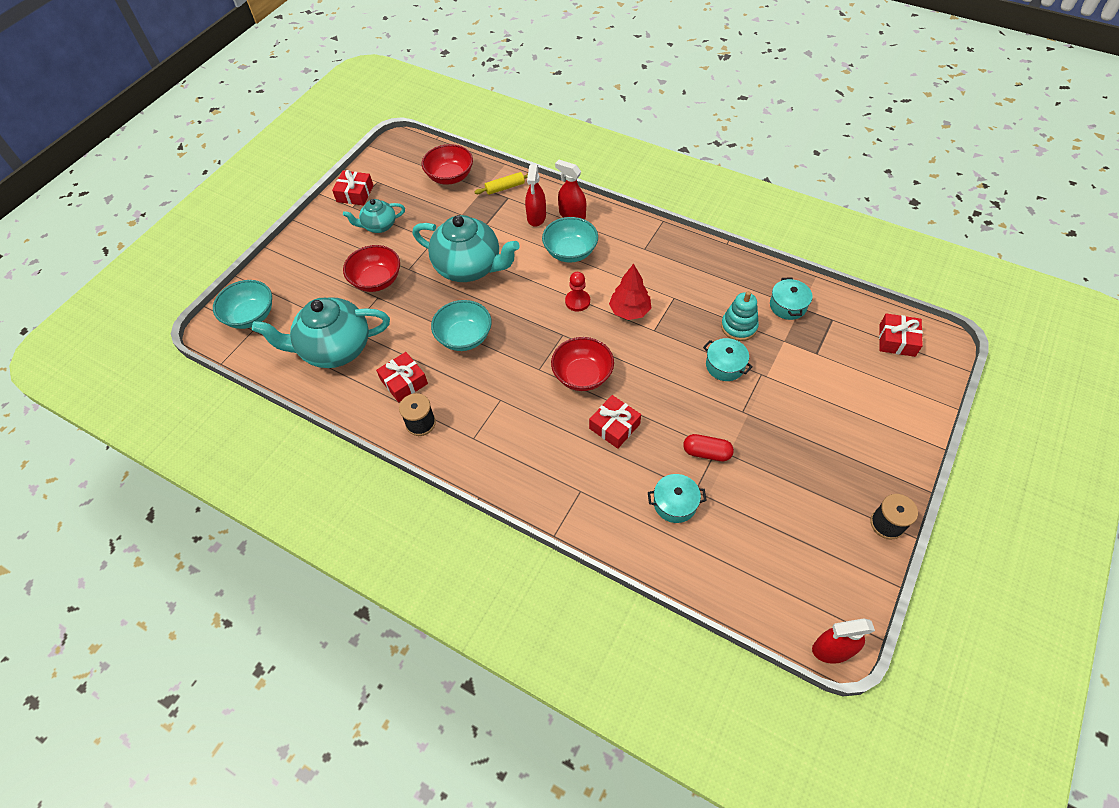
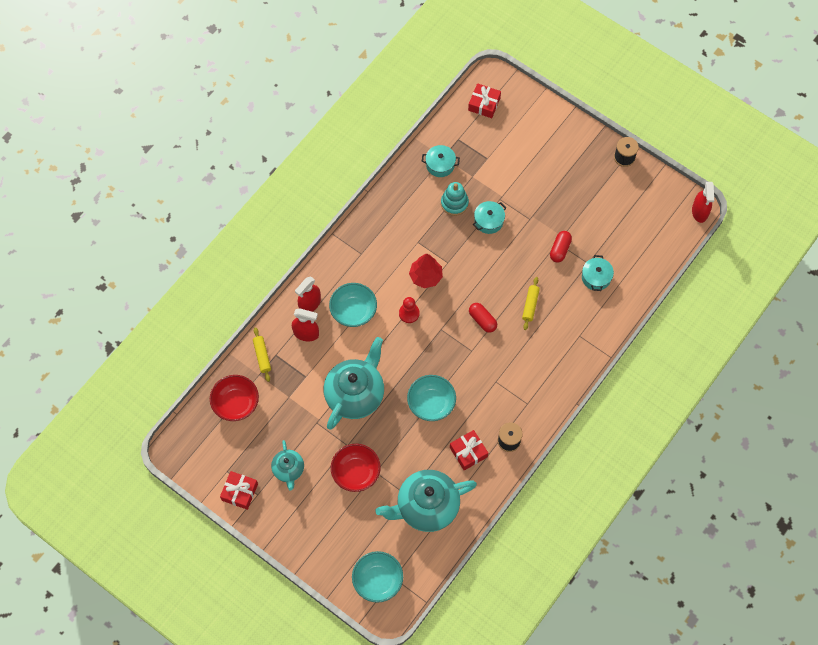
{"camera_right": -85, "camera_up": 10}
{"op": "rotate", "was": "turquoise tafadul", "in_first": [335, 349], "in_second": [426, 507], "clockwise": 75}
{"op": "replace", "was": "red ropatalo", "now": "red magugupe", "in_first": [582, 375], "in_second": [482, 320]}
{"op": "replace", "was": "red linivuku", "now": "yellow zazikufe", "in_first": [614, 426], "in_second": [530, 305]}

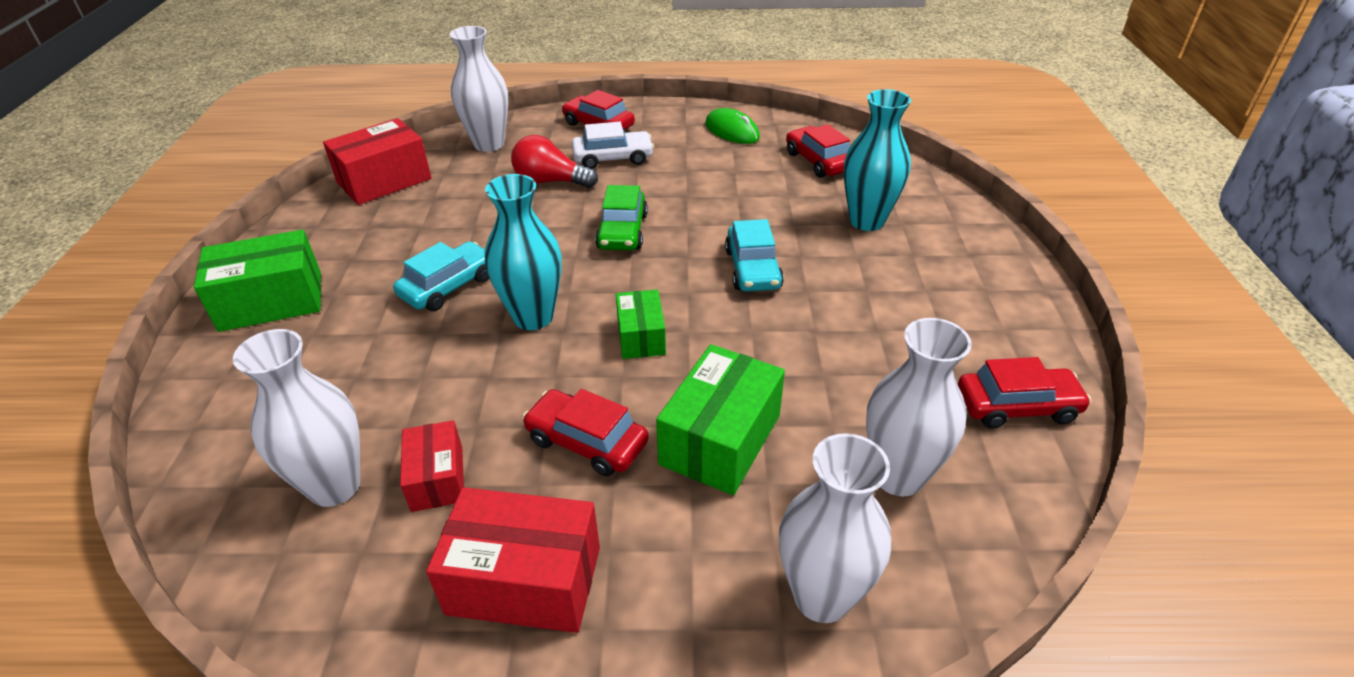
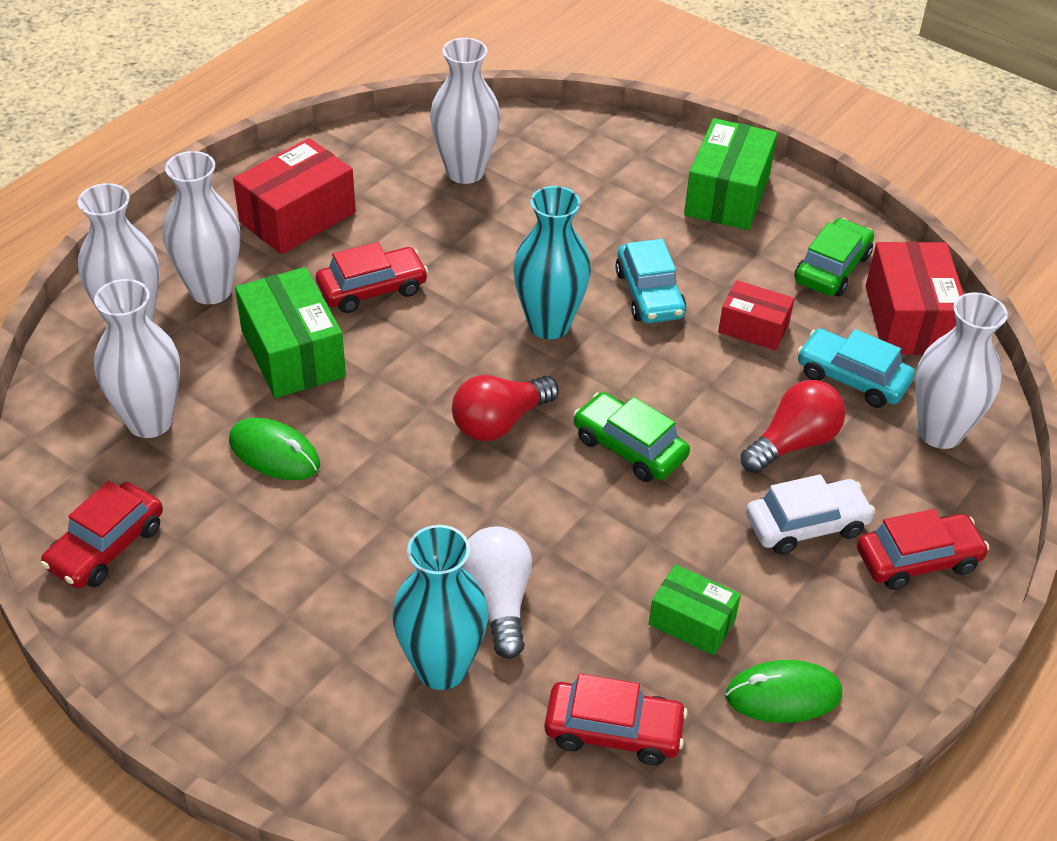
{"camera_right": 125, "camera_up": 5}
{"op": "rotate", "was": "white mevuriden", "in_first": [613, 158], "in_second": [806, 525], "clockwise": -135}
{"op": "move", "was": "turquoise mevuriden", "in_first": [753, 269], "in_second": [852, 378]}
{"op": "move", "was": "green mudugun", "in_first": [641, 337], "in_second": [692, 622]}
{"op": "move", "was": "red mudugun", "in_first": [437, 478], "in_second": [753, 328]}
{"op": "insert", "now": "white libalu", "in_second": [211, 290]}
{"op": "insert", "now": "green mevuriden", "in_second": [832, 268]}
{"op": "insert", "now": "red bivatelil", "in_second": [499, 422]}
{"op": "insert", "now": "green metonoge", "in_second": [274, 453]}
{"op": "insert", "now": "white bivatelil", "in_second": [498, 600]}

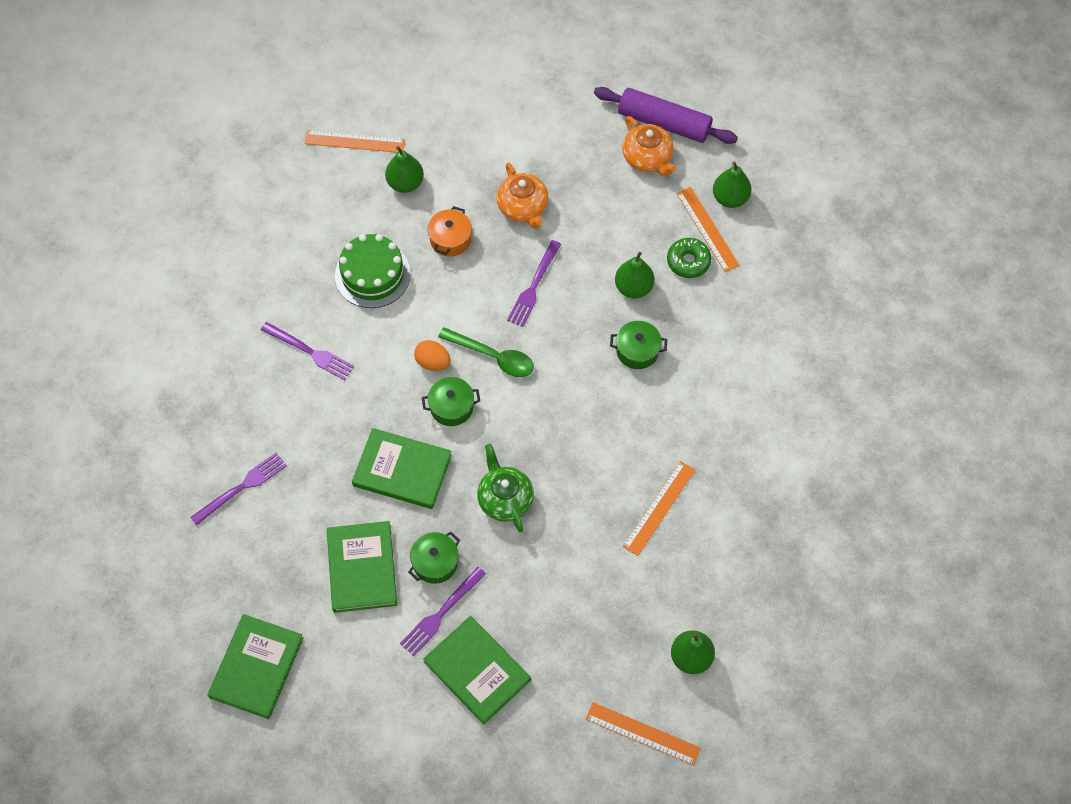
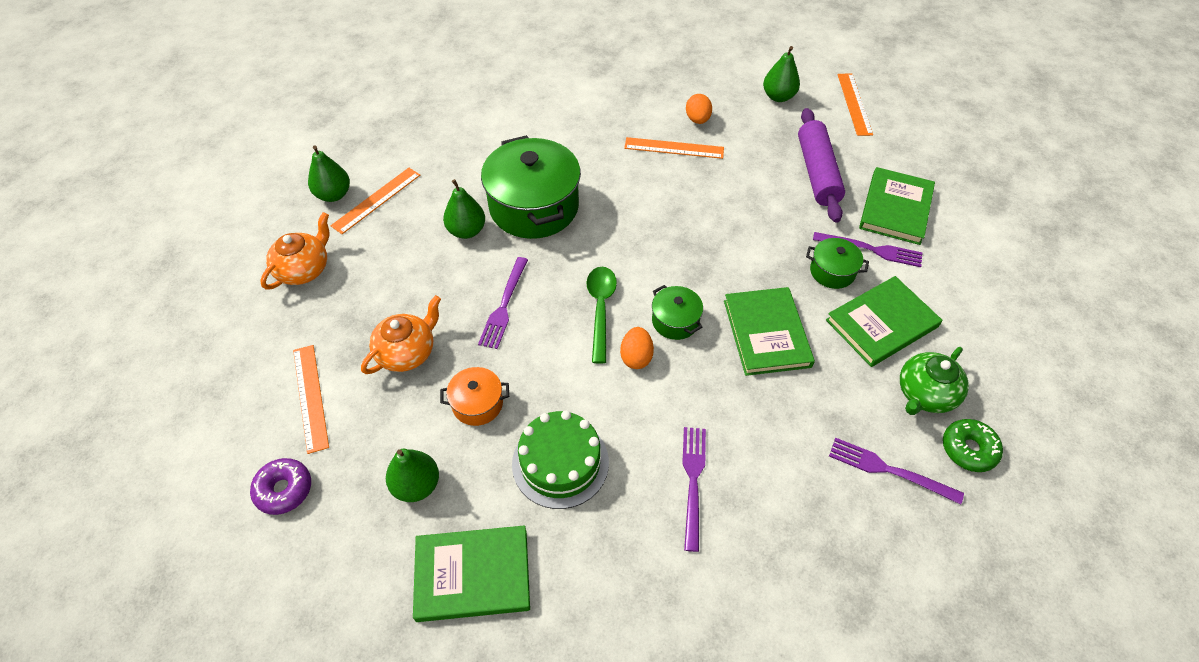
{"camera_right": -115, "camera_up": -10}
{"op": "move", "was": "purple zazikufe", "in_first": [664, 123], "in_second": [817, 172]}
{"op": "move", "was": "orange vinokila", "in_first": [354, 141], "in_second": [310, 397]}
{"op": "move", "was": "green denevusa", "in_first": [688, 261], "in_second": [968, 449]}
{"op": "rotate", "was": "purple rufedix", "in_first": [533, 287], "in_second": [504, 306], "clockwise": 105}
{"op": "resize", "was": "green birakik", "in_first": [637, 351], "in_second": [534, 207], "ratio": 2.11}
{"op": "move", "was": "green tafadul", "in_first": [505, 499], "in_second": [925, 394]}
{"op": "move", "was": "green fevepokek", "in_first": [256, 667], "in_second": [472, 575]}
{"op": "insert", "now": "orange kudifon", "in_second": [697, 119]}
{"op": "insert", "now": "purple denevusa", "in_second": [284, 490]}

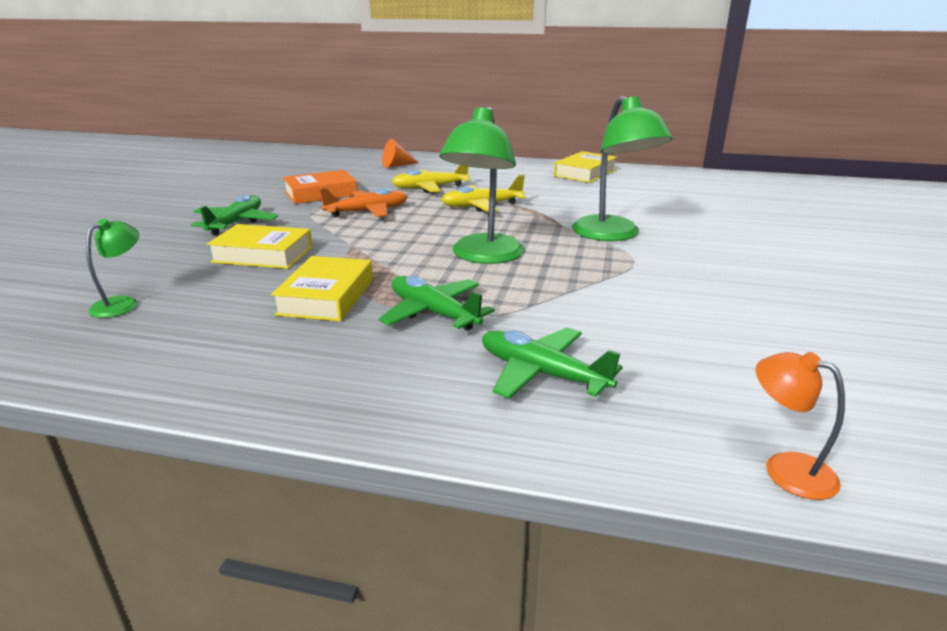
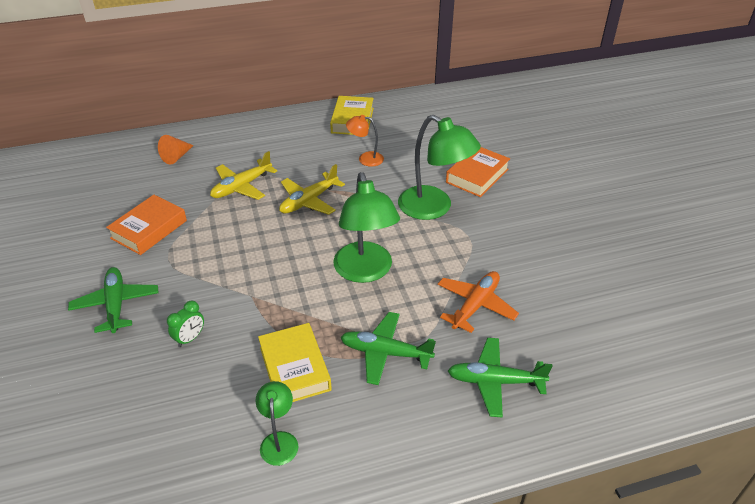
{"camera_right": -30, "camera_up": 15}
{"op": "move", "was": "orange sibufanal", "in_first": [368, 212], "in_second": [475, 305]}
{"op": "move", "was": "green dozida", "in_first": [122, 303], "in_second": [279, 440]}
{"op": "replace", "was": "yellow fevepokek", "now": "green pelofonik", "in_first": [263, 254], "in_second": [190, 338]}
{"op": "move", "was": "orange dozida", "in_first": [785, 469], "in_second": [365, 158]}
{"op": "insert", "now": "orange fevepokek", "in_second": [477, 176]}

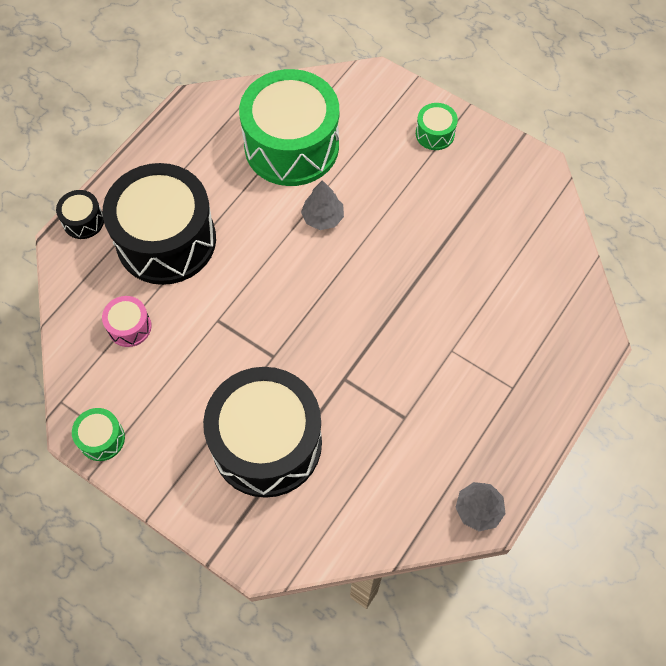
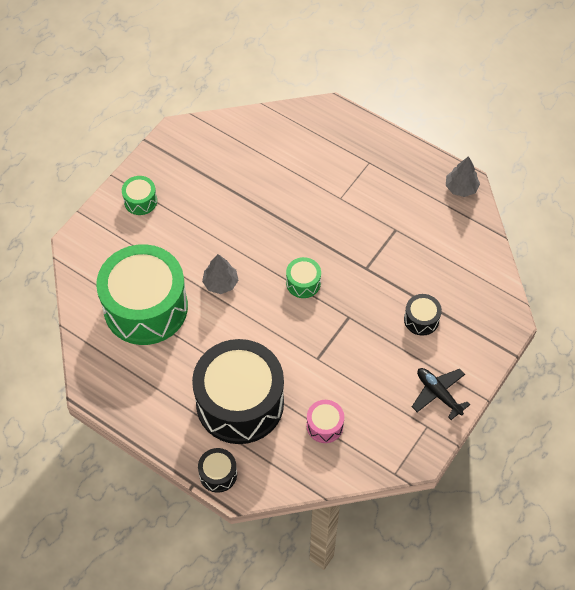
{"camera_right": -90, "camera_up": -5}
{"op": "resize", "was": "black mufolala", "in_first": [267, 443], "in_second": [421, 319], "ratio": 0.42}
{"op": "move", "was": "green mufolala", "in_first": [102, 439], "in_second": [303, 283]}
{"op": "insert", "now": "black sibufanal", "in_second": [438, 394]}

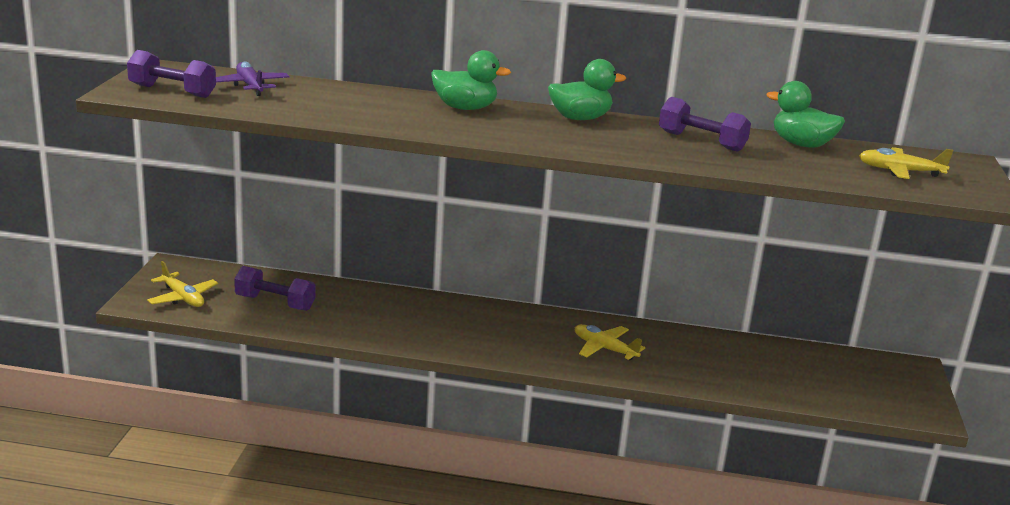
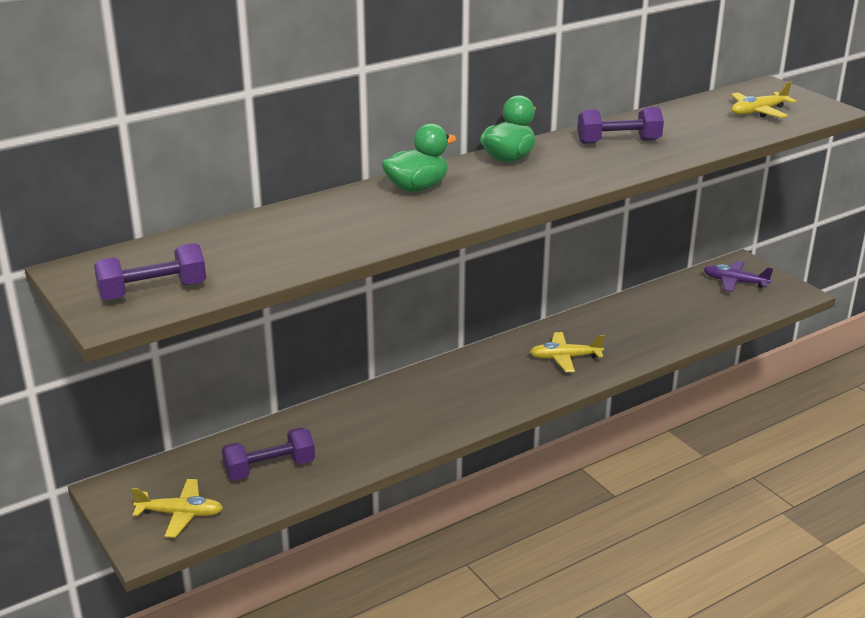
{"camera_right": -40, "camera_up": 5}
{"op": "move", "was": "purple sibufanal", "in_first": [250, 86], "in_second": [735, 282]}
{"op": "delete", "was": "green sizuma", "in_first": [801, 144]}

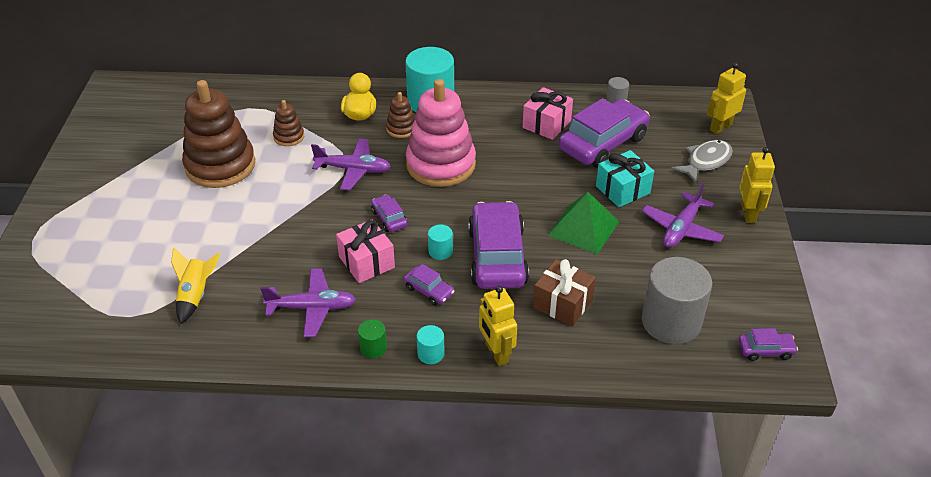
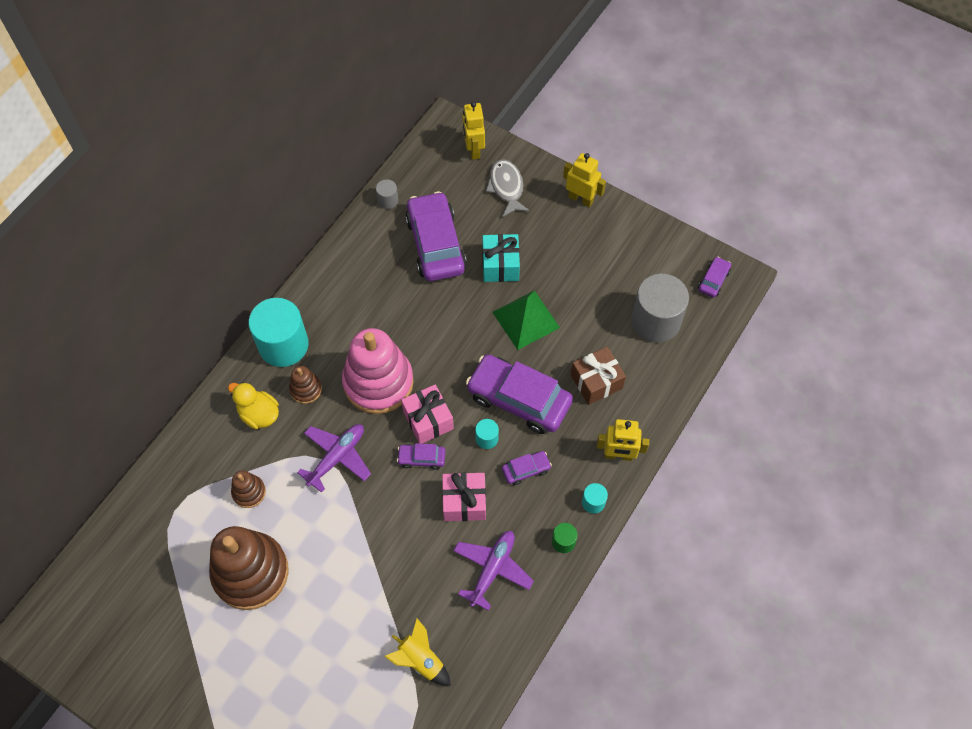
{"camera_right": -60, "camera_up": 20}
{"op": "move", "was": "pink linivuku", "in_first": [546, 124], "in_second": [428, 420]}
{"op": "delete", "was": "purple sibufanal", "in_first": [681, 228]}

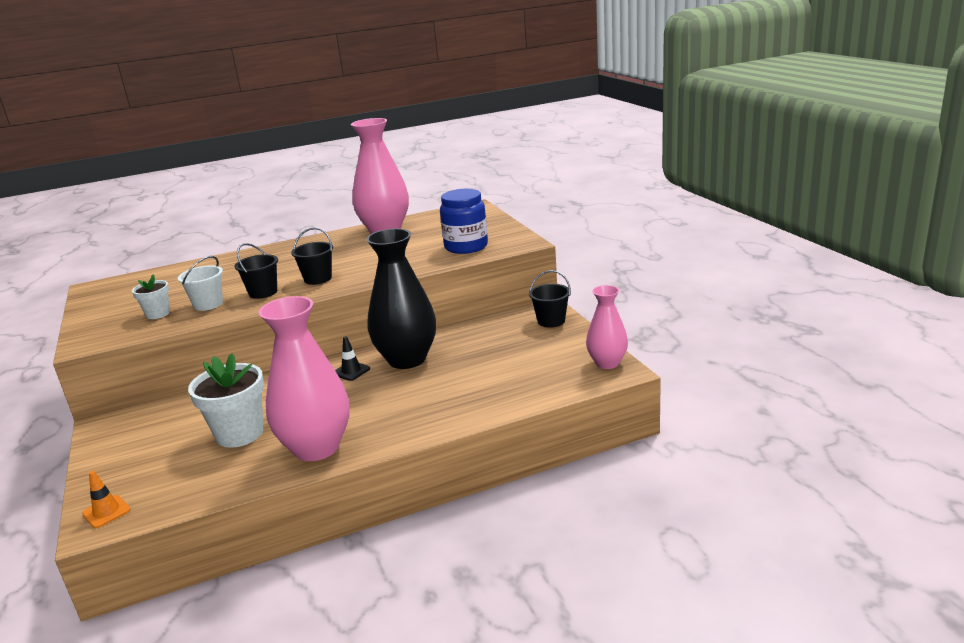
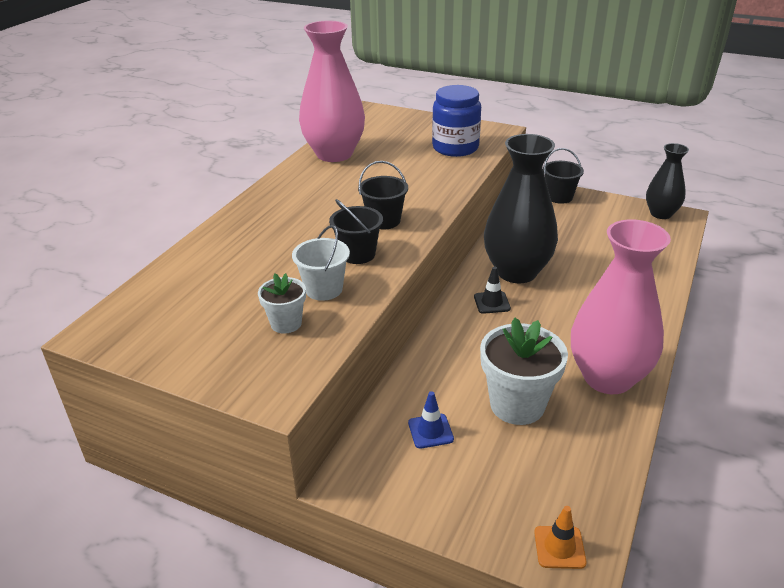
{"camera_right": -45, "camera_up": 10}
{"op": "recolor", "was": "pink libalu", "now": "black libalu", "in_first": [607, 363], "in_second": [661, 214]}
{"op": "insert", "now": "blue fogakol", "in_second": [430, 431]}

